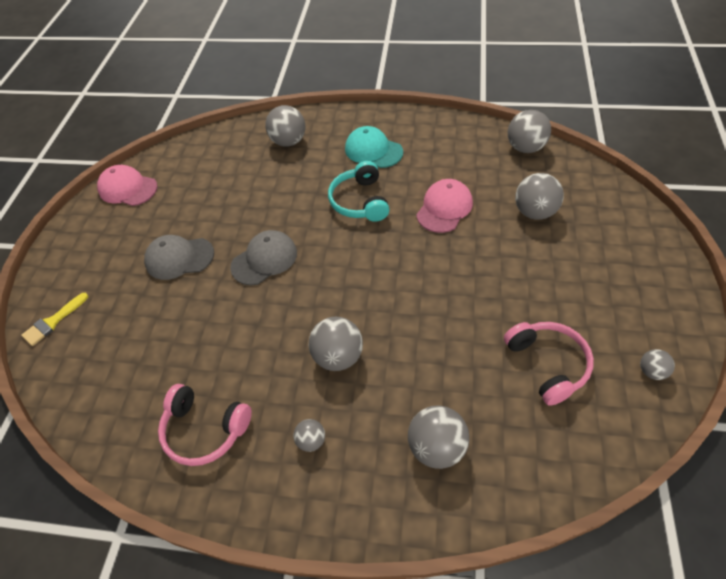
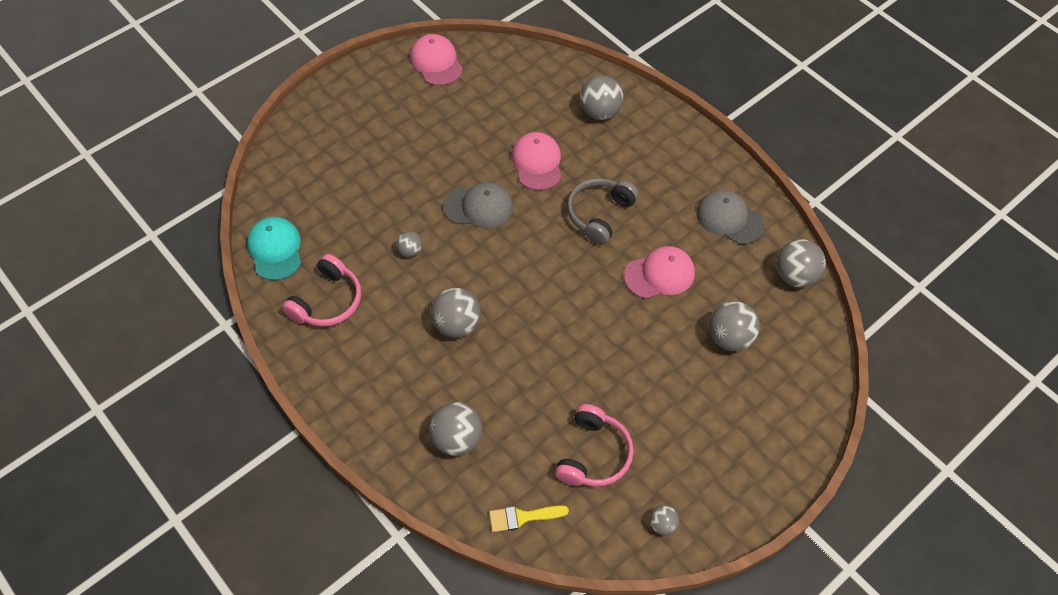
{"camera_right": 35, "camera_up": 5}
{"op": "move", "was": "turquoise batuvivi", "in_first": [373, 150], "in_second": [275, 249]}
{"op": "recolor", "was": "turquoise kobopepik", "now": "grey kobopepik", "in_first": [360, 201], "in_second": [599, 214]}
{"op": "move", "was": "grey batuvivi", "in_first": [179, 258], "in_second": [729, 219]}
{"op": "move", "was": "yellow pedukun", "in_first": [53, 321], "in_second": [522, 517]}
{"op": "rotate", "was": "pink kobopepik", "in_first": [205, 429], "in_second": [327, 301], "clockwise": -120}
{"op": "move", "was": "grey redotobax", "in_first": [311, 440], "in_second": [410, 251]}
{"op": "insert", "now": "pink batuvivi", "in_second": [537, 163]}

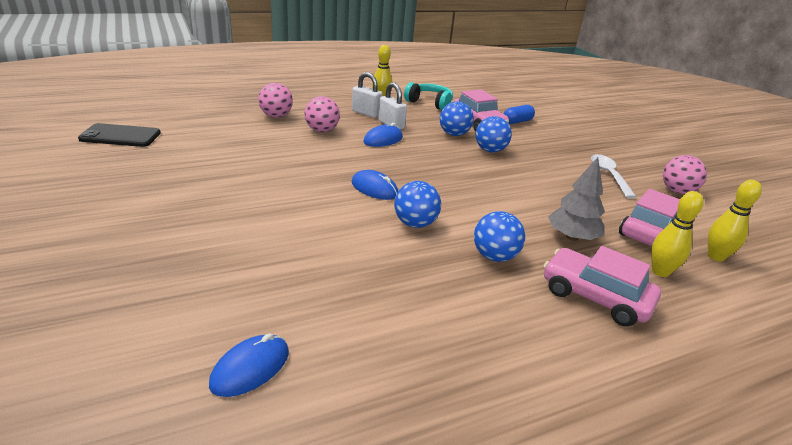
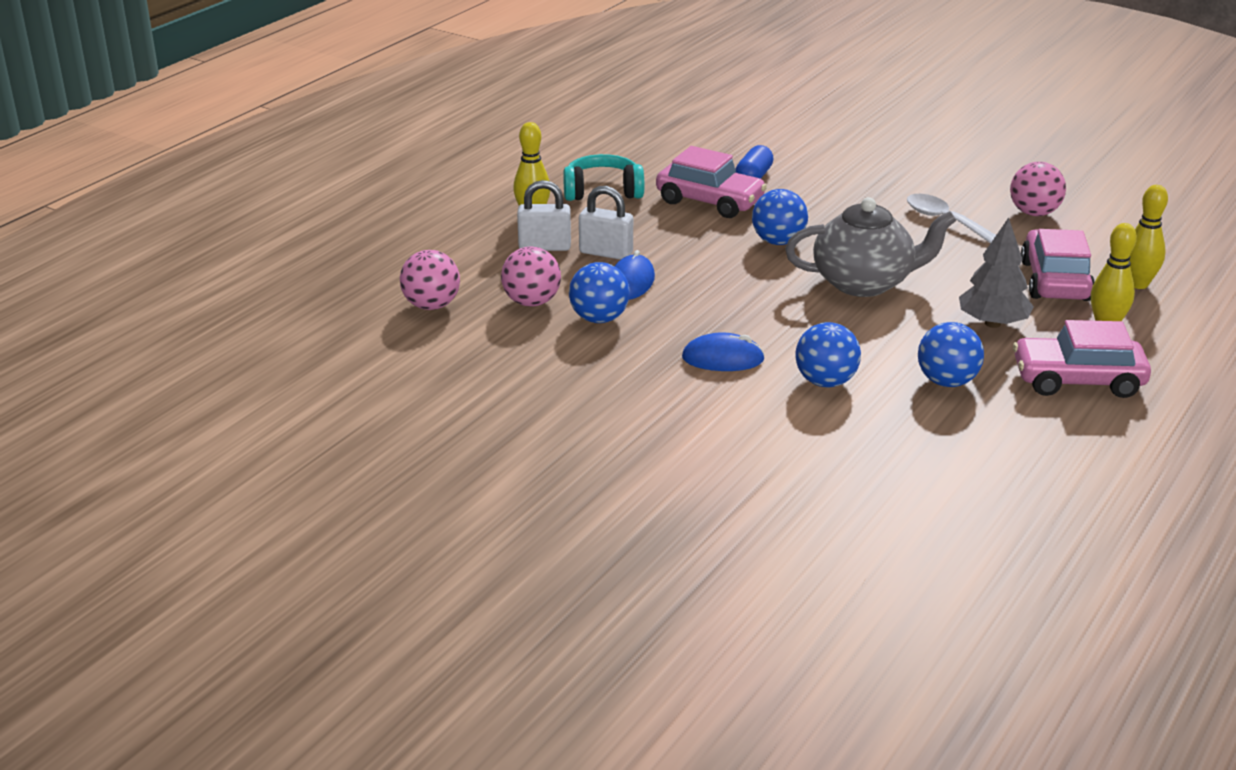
{"camera_right": -30, "camera_up": 0}
{"op": "move", "was": "blue redotobax", "in_first": [454, 134], "in_second": [599, 319]}
{"op": "delete", "was": "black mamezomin", "in_first": [120, 136]}
{"op": "delete", "was": "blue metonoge", "in_first": [250, 368]}
{"op": "insert", "now": "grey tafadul", "in_second": [864, 283]}

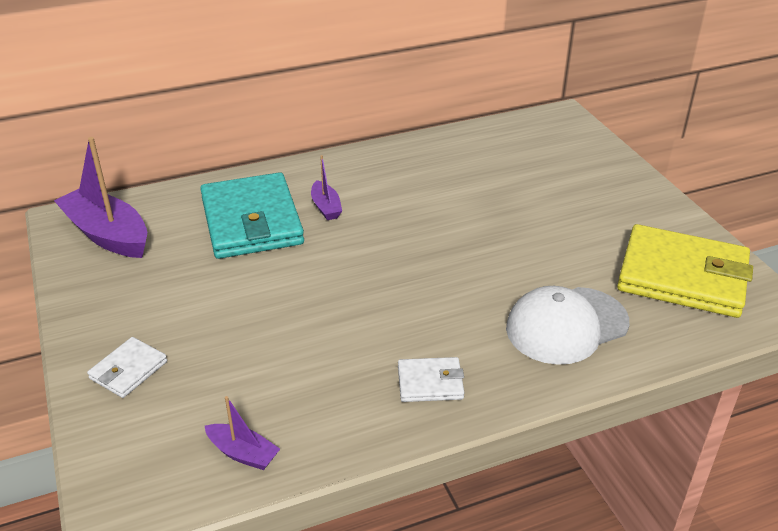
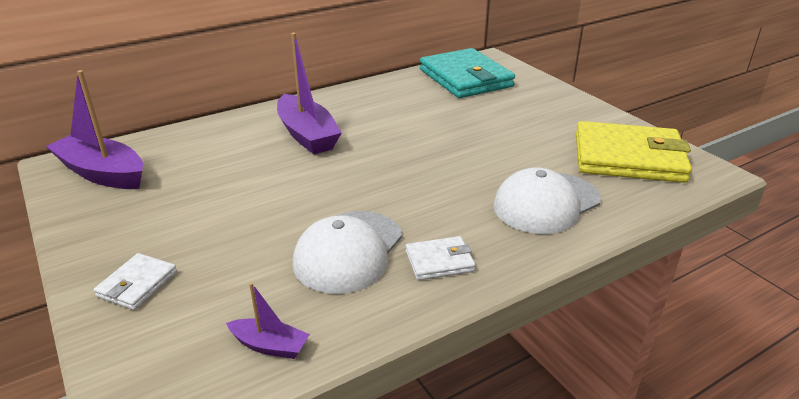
{"camera_right": -10, "camera_up": -5}
{"op": "resize", "was": "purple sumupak", "in_first": [326, 207], "in_second": [307, 135], "ratio": 2.0}
{"op": "move", "was": "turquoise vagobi", "in_first": [251, 221], "in_second": [465, 78]}
{"op": "insert", "now": "white batuvivi", "in_second": [348, 251]}

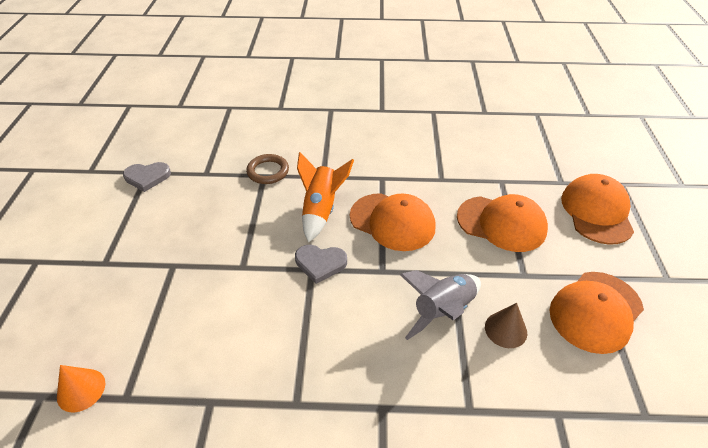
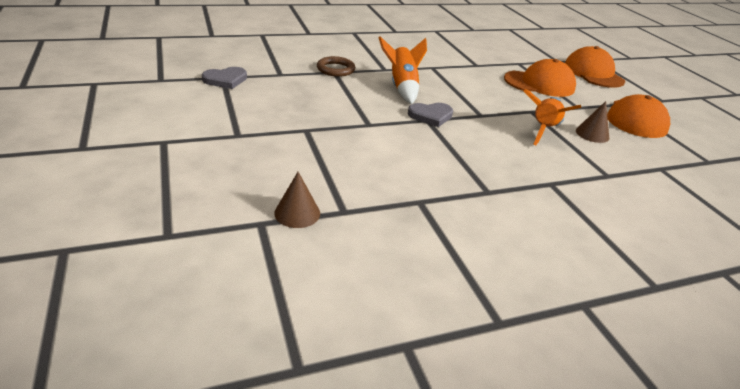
{"camera_right": -25, "camera_up": -10}
{"op": "delete", "was": "orange batuvivi", "in_first": [392, 222]}
{"op": "recolor", "was": "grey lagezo", "now": "orange lagezo", "in_first": [442, 311], "in_second": [543, 130]}
{"op": "recolor", "was": "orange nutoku", "now": "brown nutoku", "in_first": [81, 390], "in_second": [297, 213]}

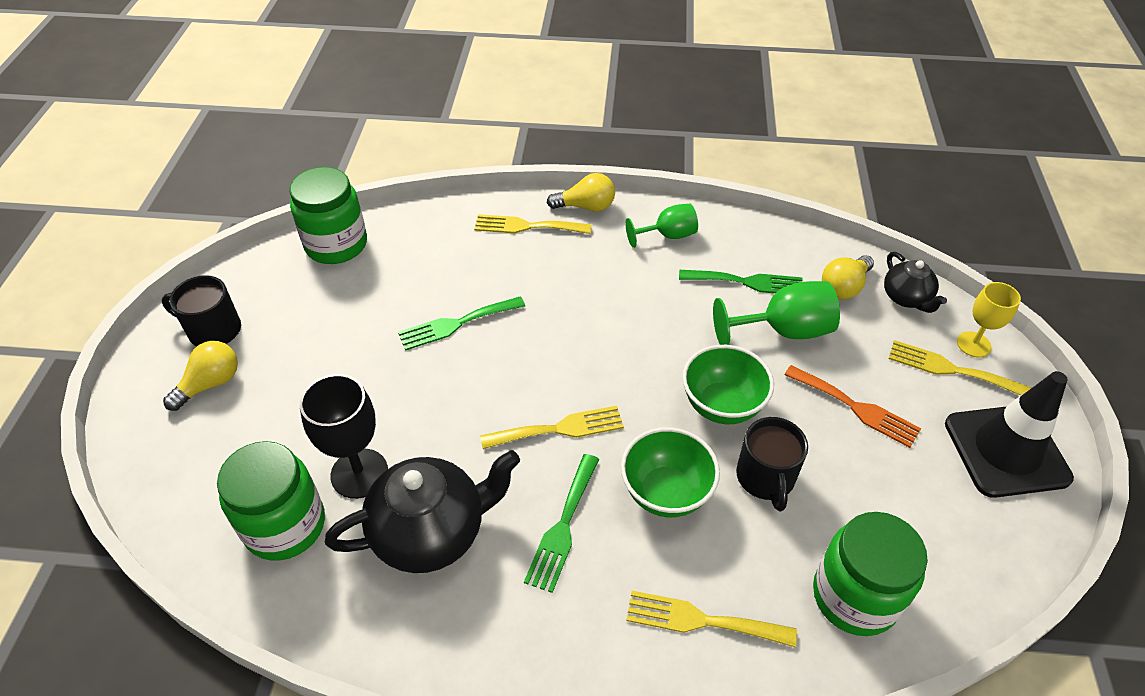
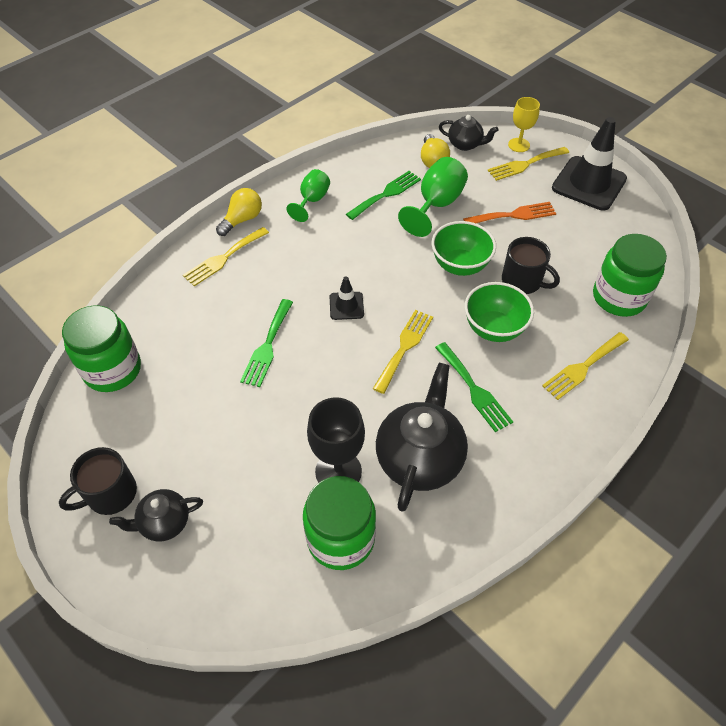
{"camera_right": -50, "camera_up": 5}
{"op": "replace", "was": "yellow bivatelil", "now": "black tafadul", "in_first": [210, 384], "in_second": [164, 522]}
{"op": "insert", "now": "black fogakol", "in_second": [346, 306]}

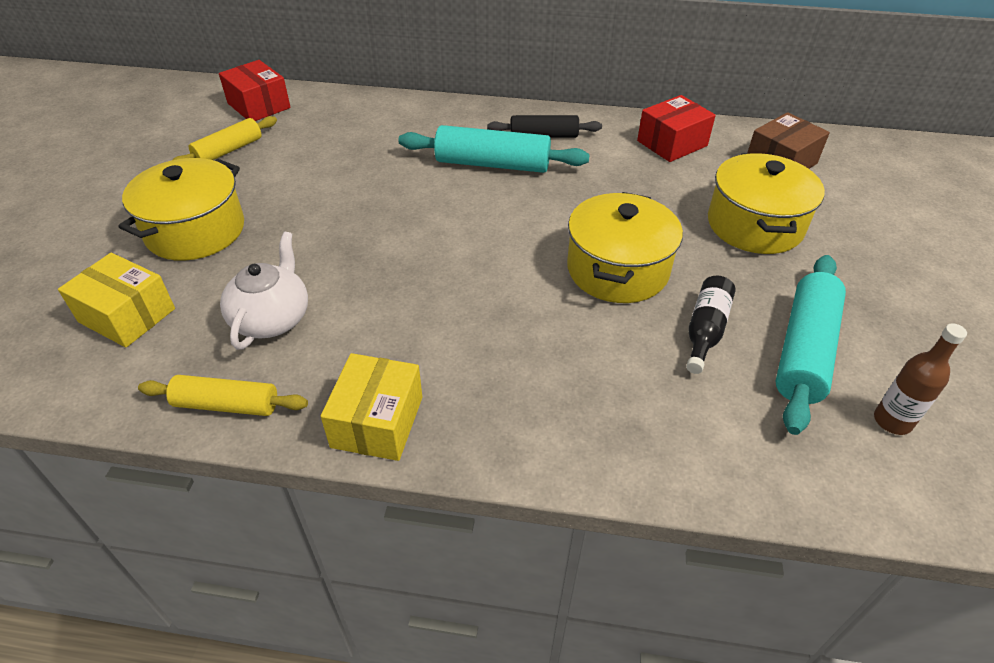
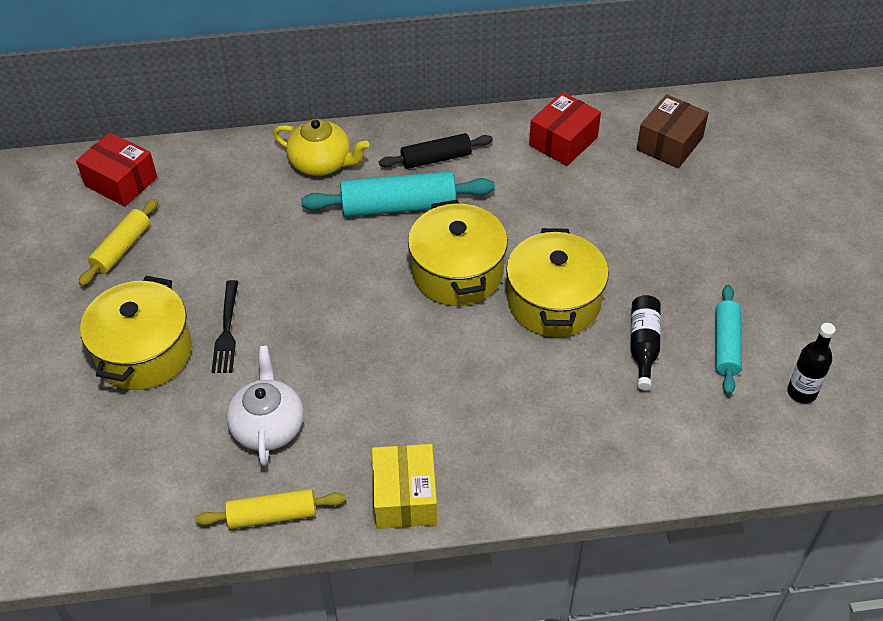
{"camera_right": -15, "camera_up": 5}
{"op": "move", "was": "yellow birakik", "in_first": [755, 225], "in_second": [457, 272]}
{"op": "delete", "was": "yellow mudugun", "in_first": [127, 315]}
{"op": "resize", "was": "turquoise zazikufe", "in_first": [804, 350], "in_second": [726, 345], "ratio": 0.63}
{"op": "recolor", "was": "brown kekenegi", "now": "black kekenegi", "in_first": [892, 421], "in_second": [801, 392]}
{"op": "insert", "now": "yellow tafadul", "in_second": [322, 163]}
{"op": "insert", "now": "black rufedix", "in_second": [227, 330]}

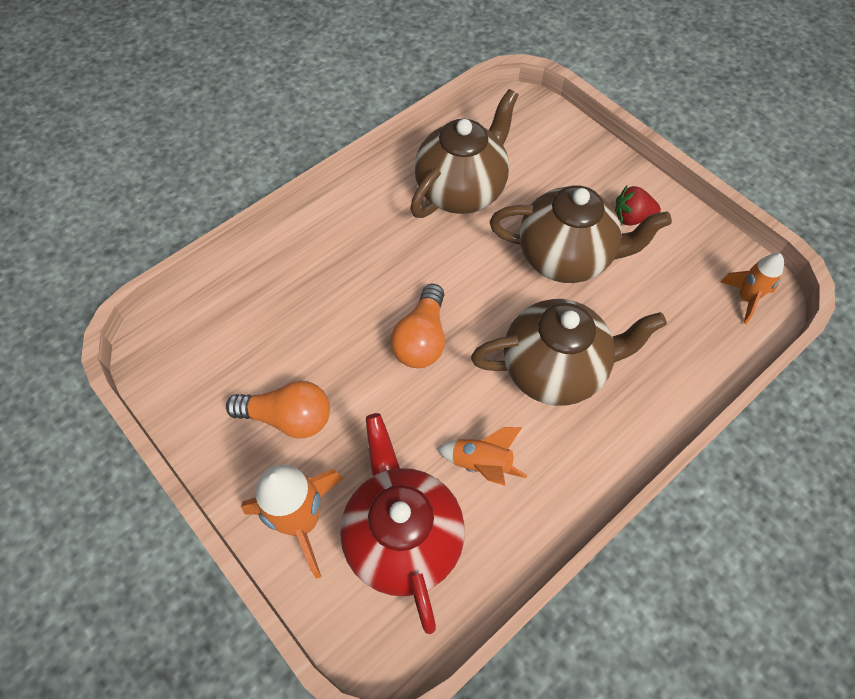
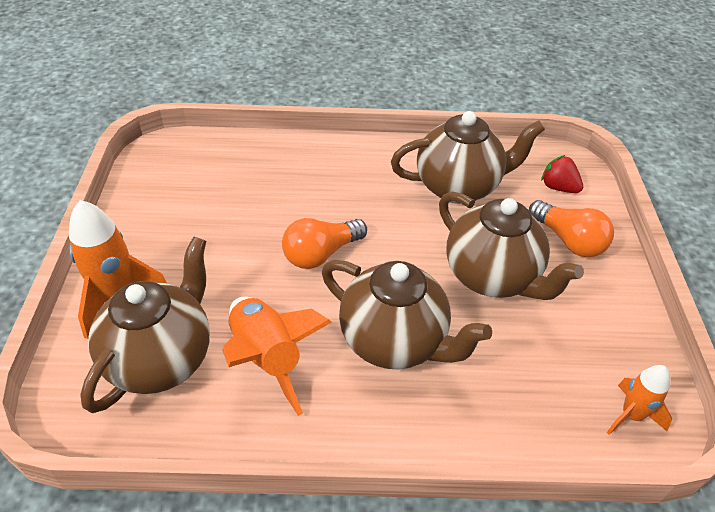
{"camera_right": 40, "camera_up": -15}
{"op": "move", "was": "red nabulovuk", "in_first": [631, 217], "in_second": [558, 187]}
{"op": "move", "was": "orange bivatelil", "in_first": [288, 417], "in_second": [568, 241]}
{"op": "recolor", "was": "red tafadul", "now": "brown tafadul", "in_first": [403, 537], "in_second": [161, 359]}
{"op": "resize", "was": "orange lagezo", "in_first": [481, 464], "in_second": [267, 358], "ratio": 1.67}

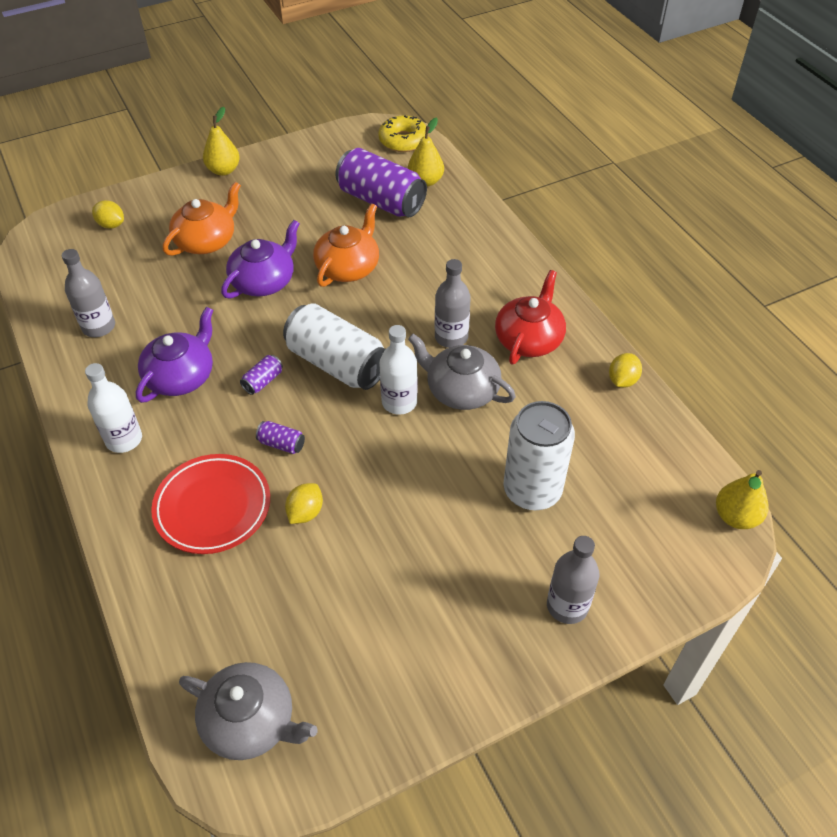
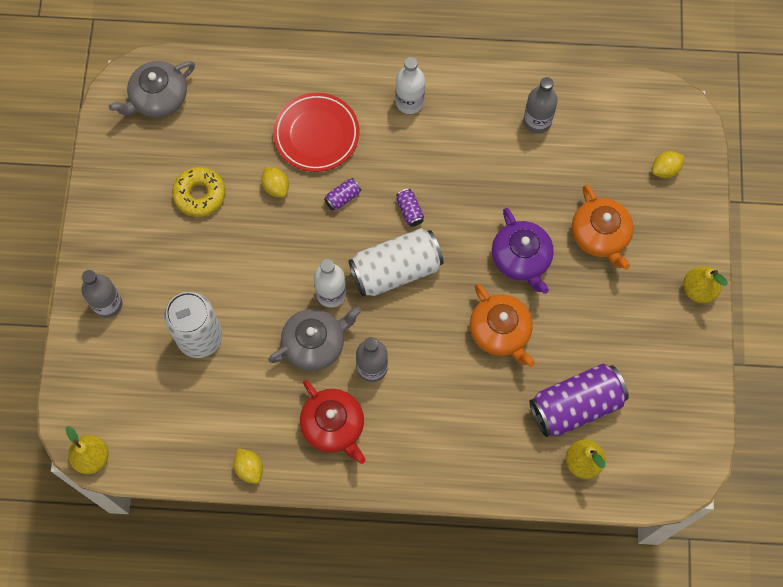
{"camera_right": 120, "camera_up": 20}
{"op": "move", "was": "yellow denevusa", "in_first": [403, 140], "in_second": [200, 195]}
{"op": "delete", "was": "purple tafadul", "in_first": [181, 376]}

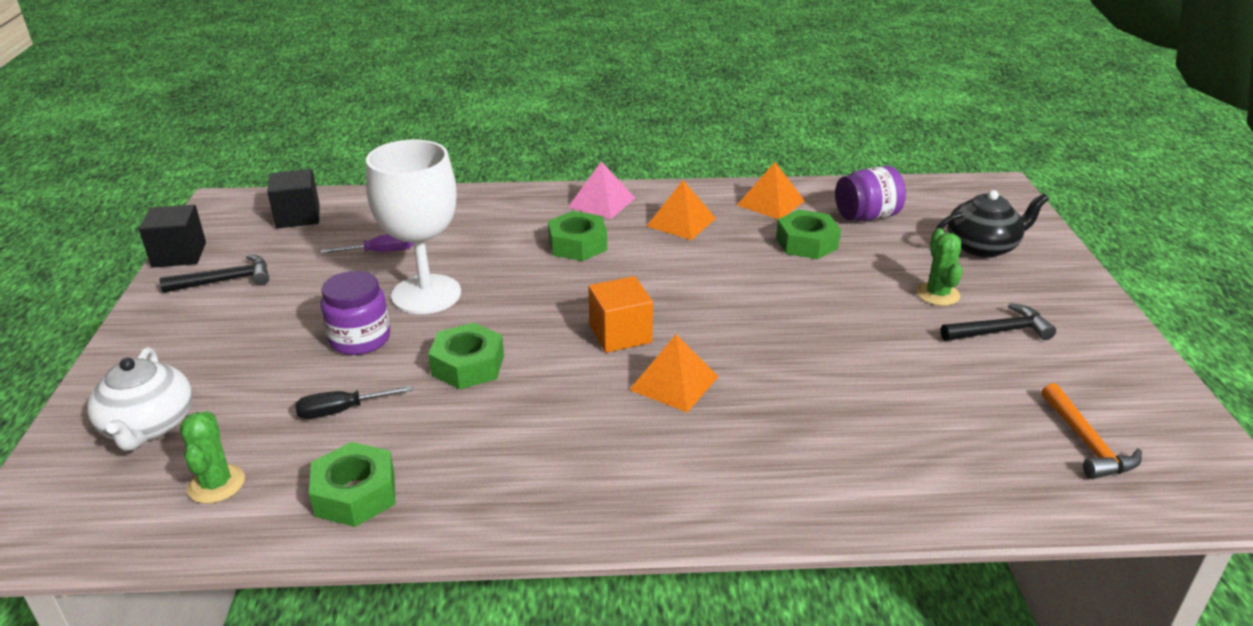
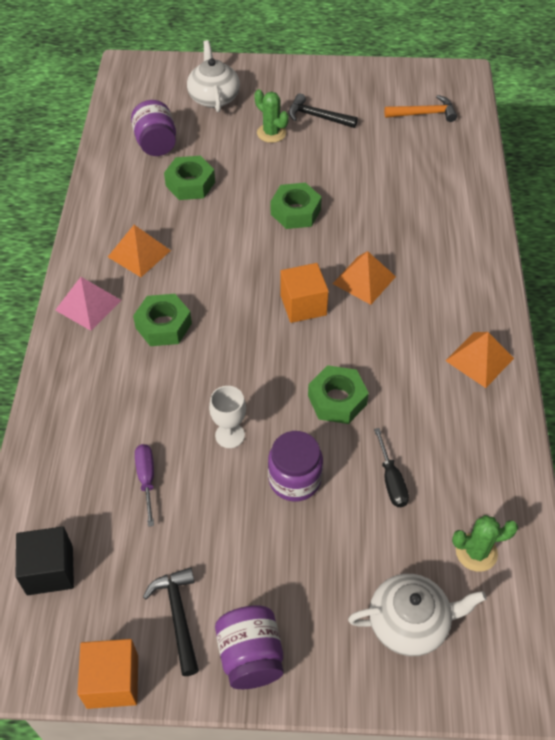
{"camera_right": -85, "camera_up": 20}
{"op": "resize", "was": "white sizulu", "in_first": [426, 294], "in_second": [230, 435], "ratio": 0.48}
{"op": "move", "was": "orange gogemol", "in_first": [771, 203], "in_second": [479, 359]}
{"op": "recolor", "was": "black tafadul", "now": "white tafadul", "in_first": [982, 247], "in_second": [214, 97]}
{"op": "recolor", "was": "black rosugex", "now": "orange rosugex", "in_first": [179, 254], "in_second": [112, 681]}
{"op": "rotate", "was": "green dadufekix", "in_first": [937, 294], "in_second": [271, 133], "clockwise": 45}
{"op": "rotate", "was": "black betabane", "in_first": [1000, 331], "in_second": [317, 117], "clockwise": -60}
{"op": "move", "was": "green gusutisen", "in_first": [355, 494], "in_second": [295, 212]}
{"op": "insert", "now": "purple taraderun", "in_second": [250, 656]}

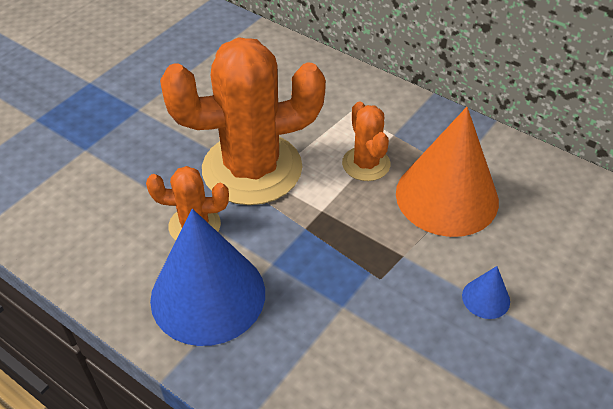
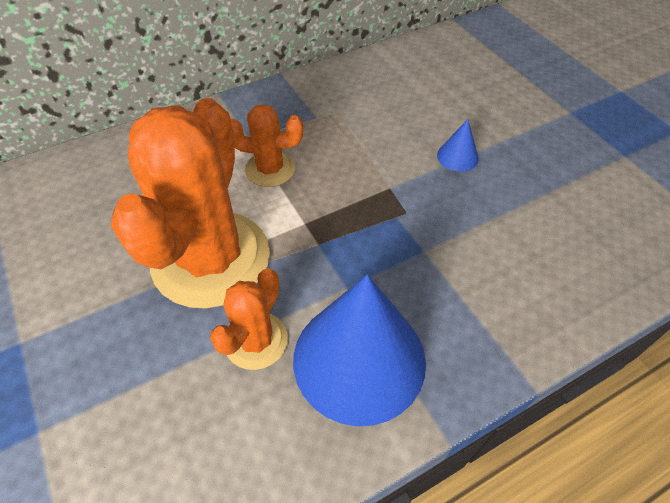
{"camera_right": -65, "camera_up": 5}
{"op": "delete", "was": "orange nutoku", "in_first": [447, 196]}

